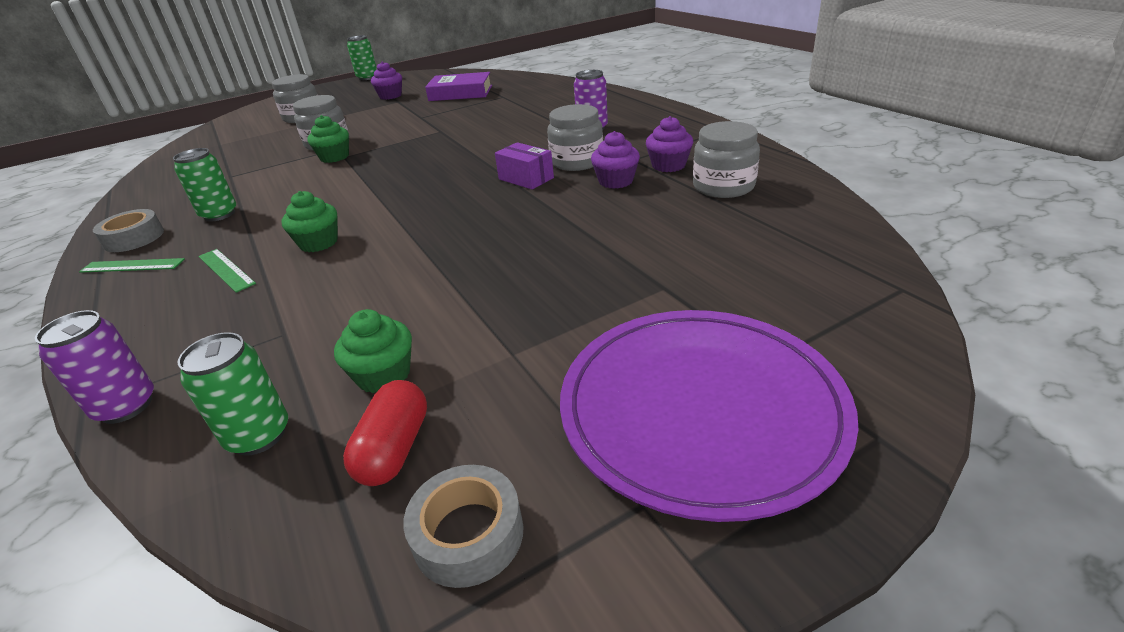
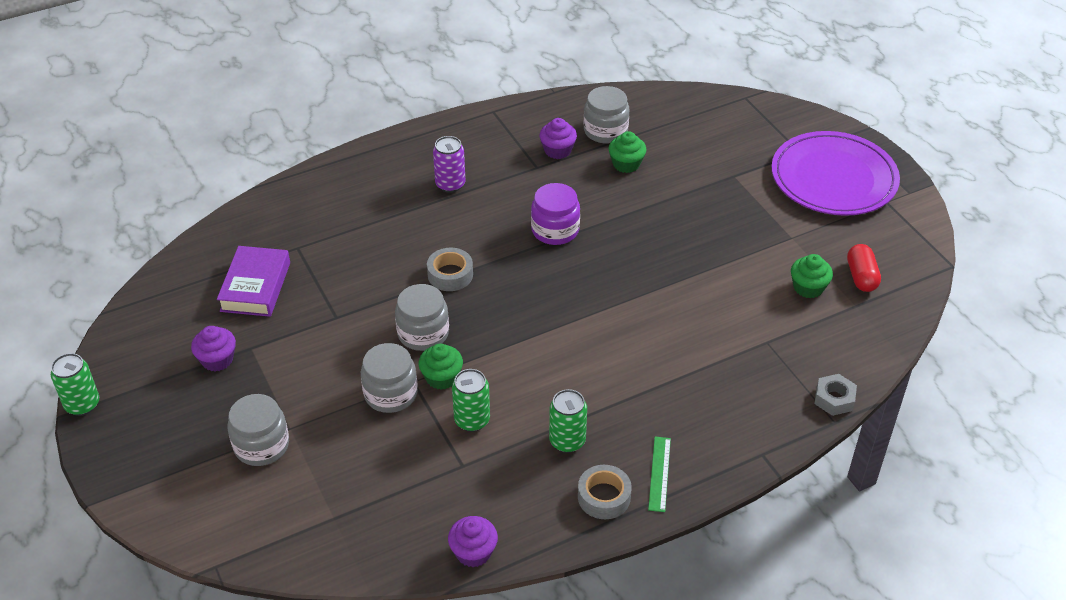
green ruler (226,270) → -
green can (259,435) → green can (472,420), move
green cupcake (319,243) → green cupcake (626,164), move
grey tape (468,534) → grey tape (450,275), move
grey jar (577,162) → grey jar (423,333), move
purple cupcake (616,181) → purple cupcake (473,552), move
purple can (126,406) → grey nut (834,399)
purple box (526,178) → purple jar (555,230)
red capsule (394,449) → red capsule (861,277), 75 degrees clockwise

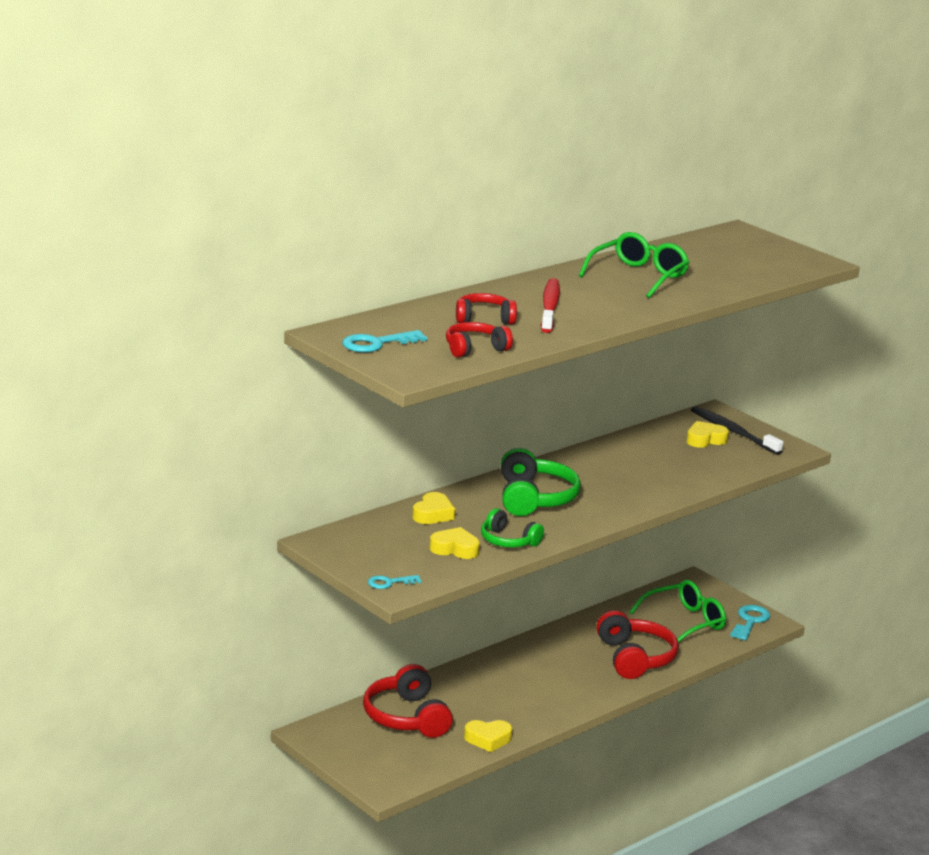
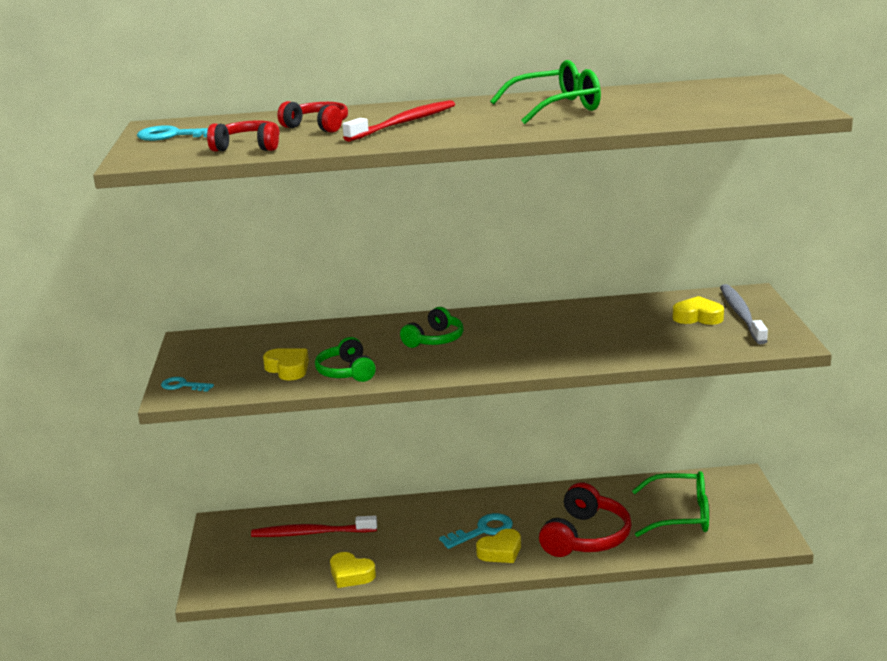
yellow heart (433,514) → yellow heart (500,551), move
turquoise key (750,621) → turquoise key (482,531), move
red headphones (406,717) → red toothbrush (311,533)
black toothbrush (733,431) → grey toothbrush (741,314)
green headphones (534,498) → green headphones (435,339), x0.62

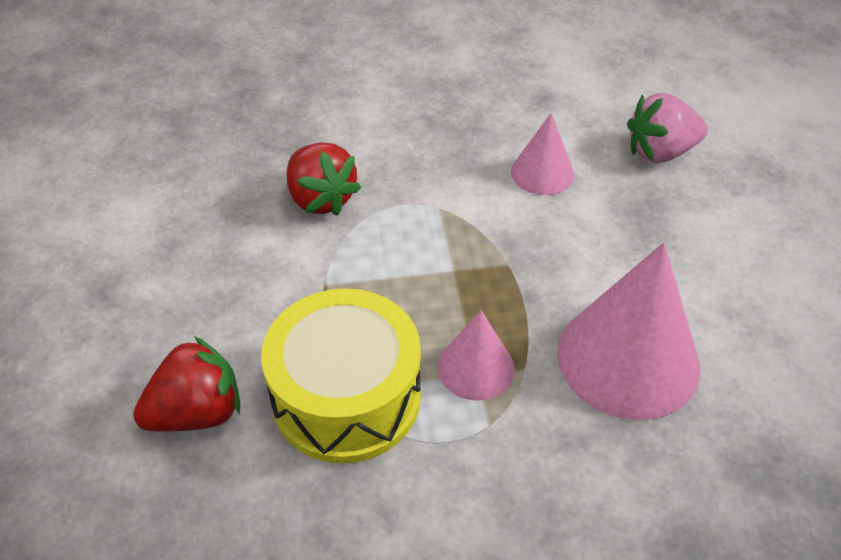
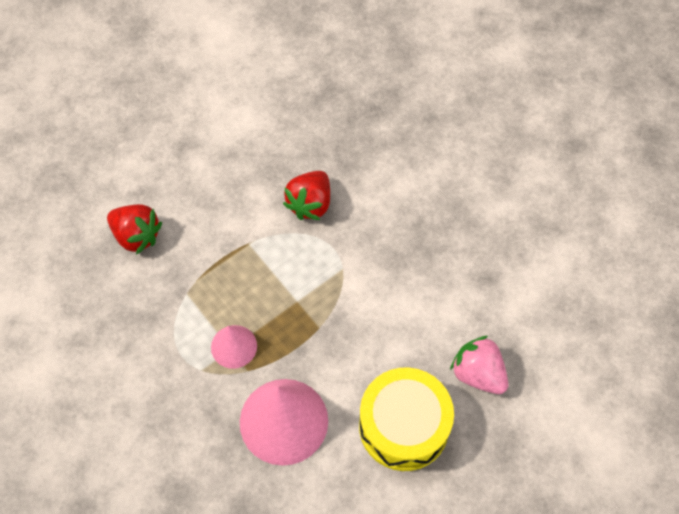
pink cone (542,173) → -
yellow drum (346,397) → yellow drum (403,426), move

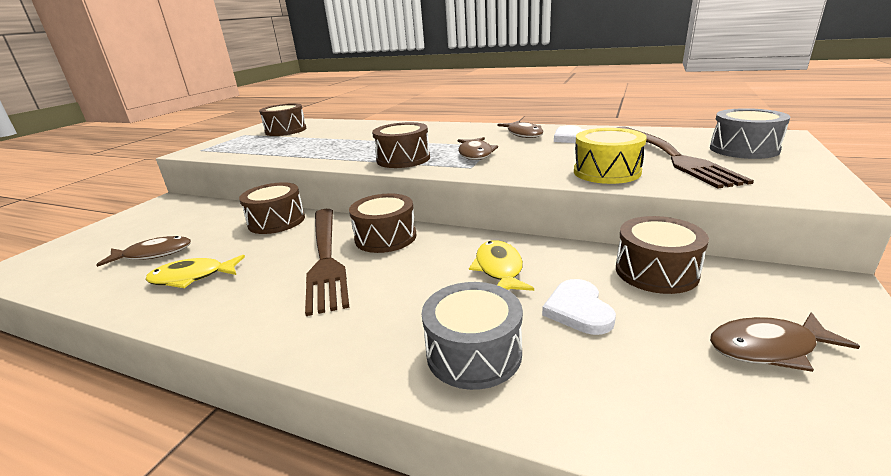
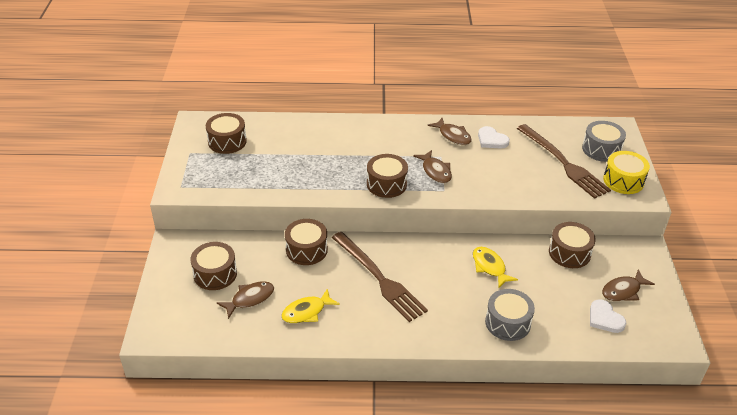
brown drum (385,237) → brown drum (215,274), move
white heart (578,310) → white heart (605,318), move
yellow drum (606,172) → yellow drum (623,181), move

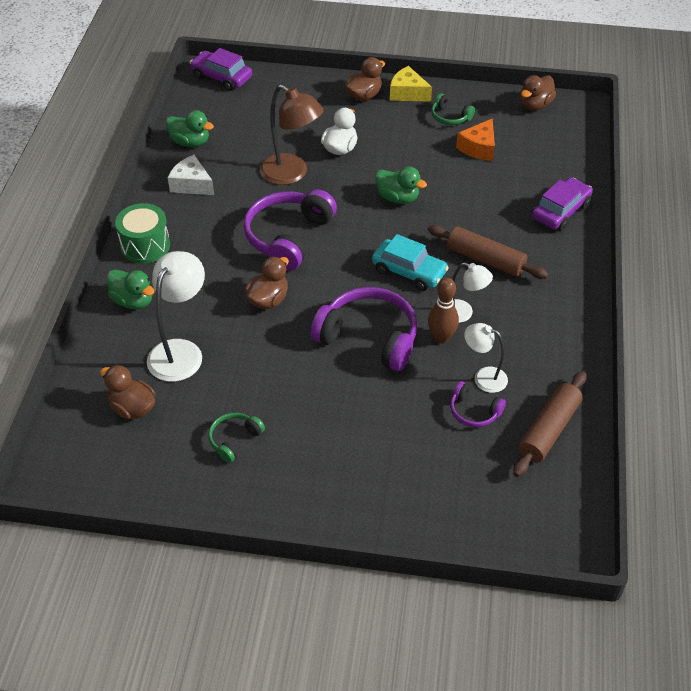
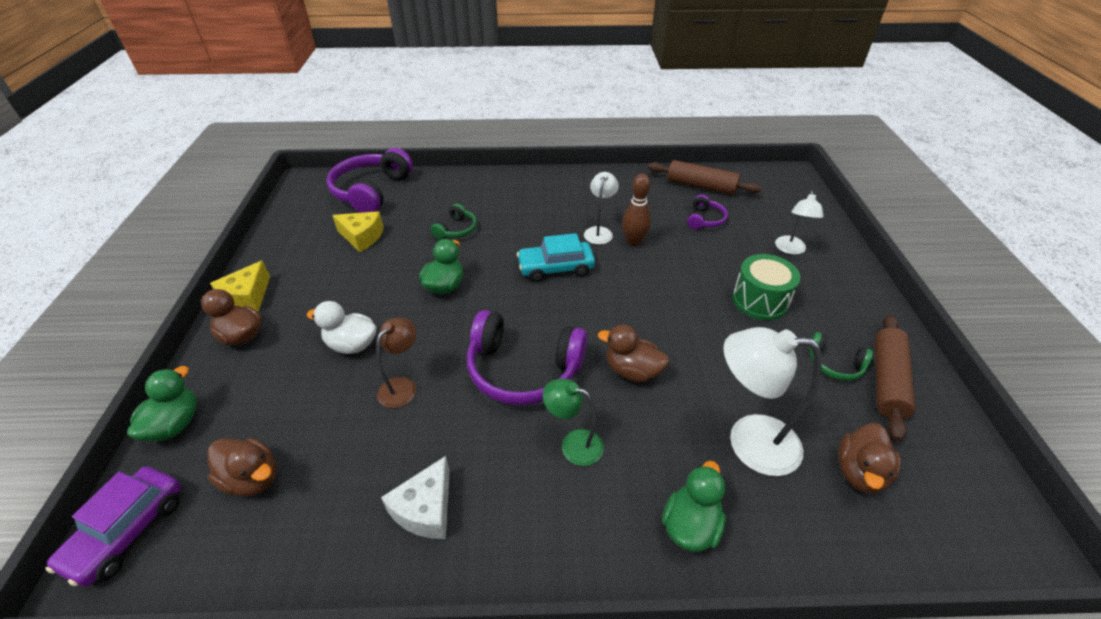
purple car (561,211) → -
- → green lamp (573,444)
green drum (145,245) → green drum (759,300), move
green duck (190,142) → green duck (175,424), move
purple headphones (369,338) → purple headphones (371,191), move
brown rolling pin (485,260) → brown rolling pin (887,381), move
green headphones (450,117) → green headphones (456,229), move
white lamp (483,377) → white lamp (790,249), move
brown duck (535,105) → brown duck (252,478), move
orange cheese (479,148) → yellow cheese (362,237)
turquoise car (409,271) → turquoise car (555,268), 120 degrees counterclockwise
brown lamp (291,174) → brown lamp (402,386), x0.59

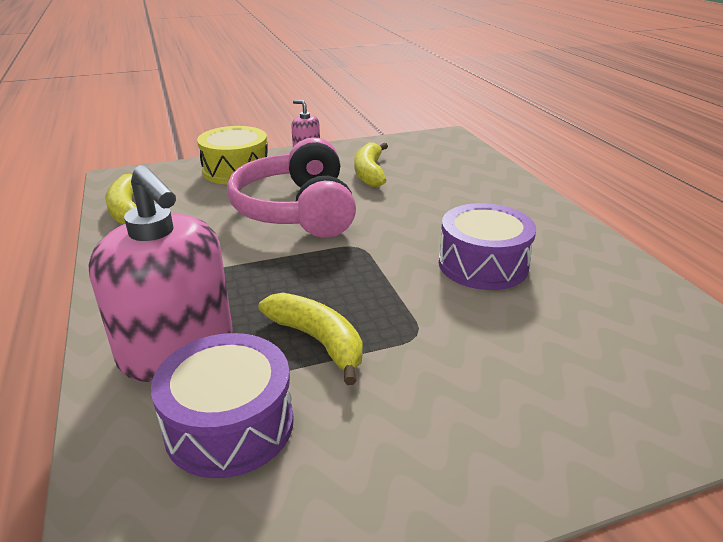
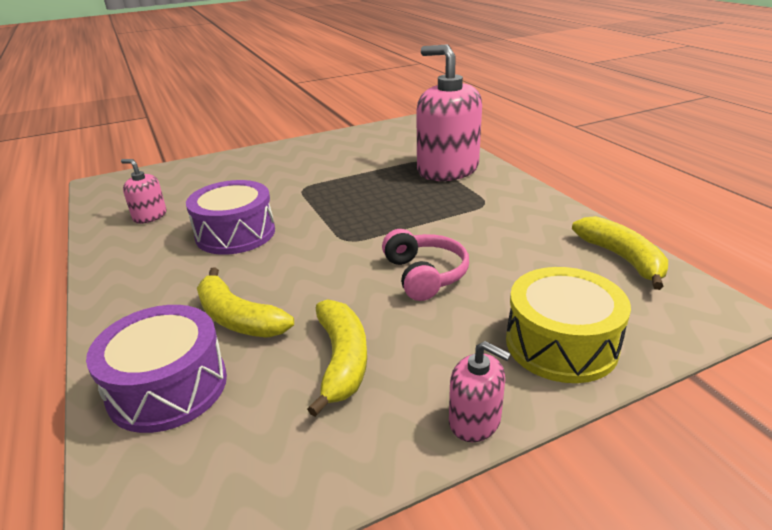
- → pink soap dispenser (150,216)
purple drum (229,425) → purple drum (168,387), move
yellow banana (318,341) → yellow banana (238,318), move
pink headphones (297,210) → pink headphones (425,275), x0.55

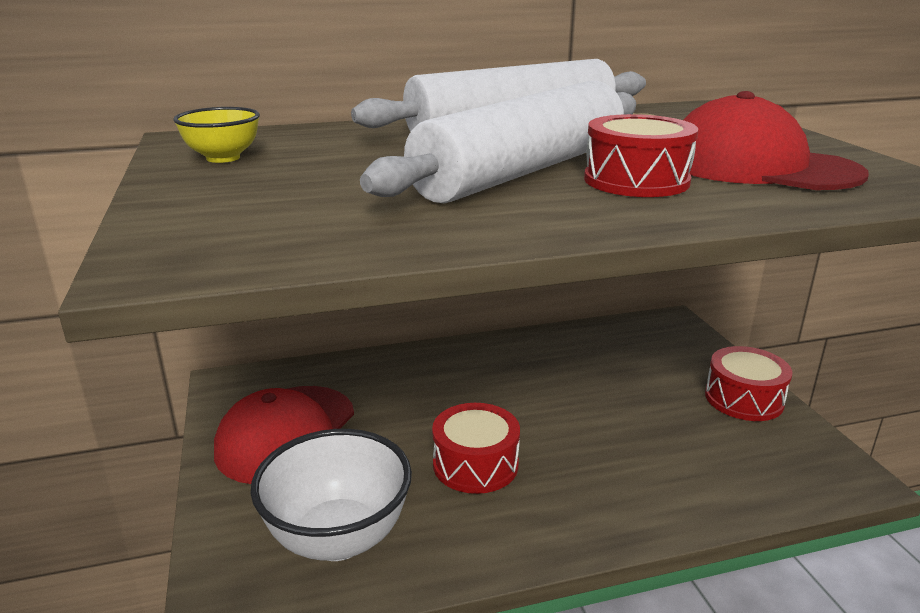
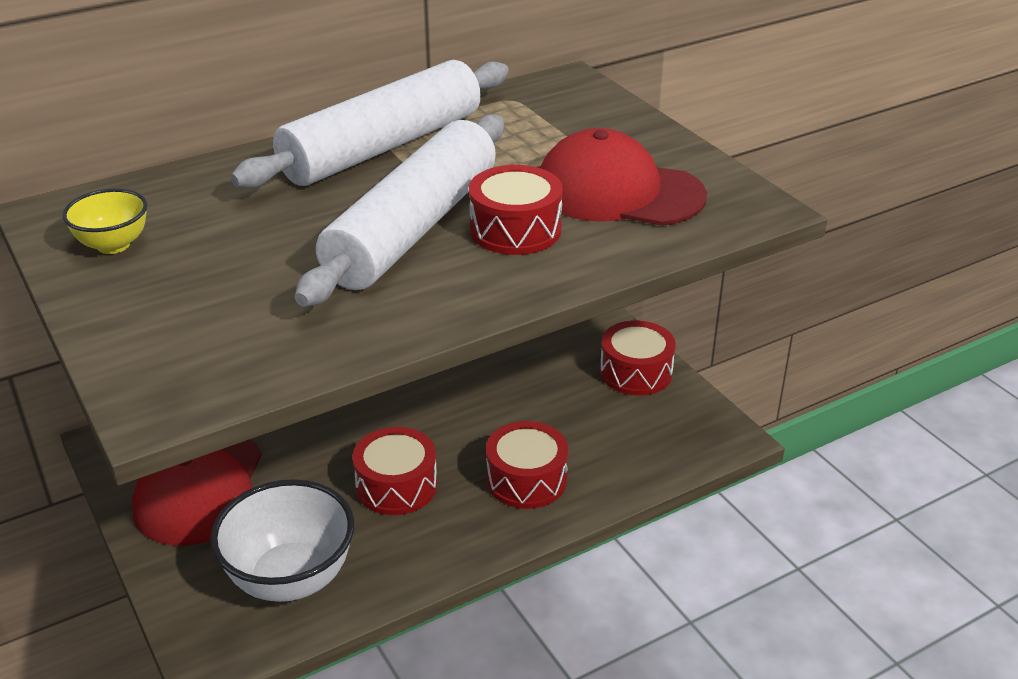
- → red drum (526,480)

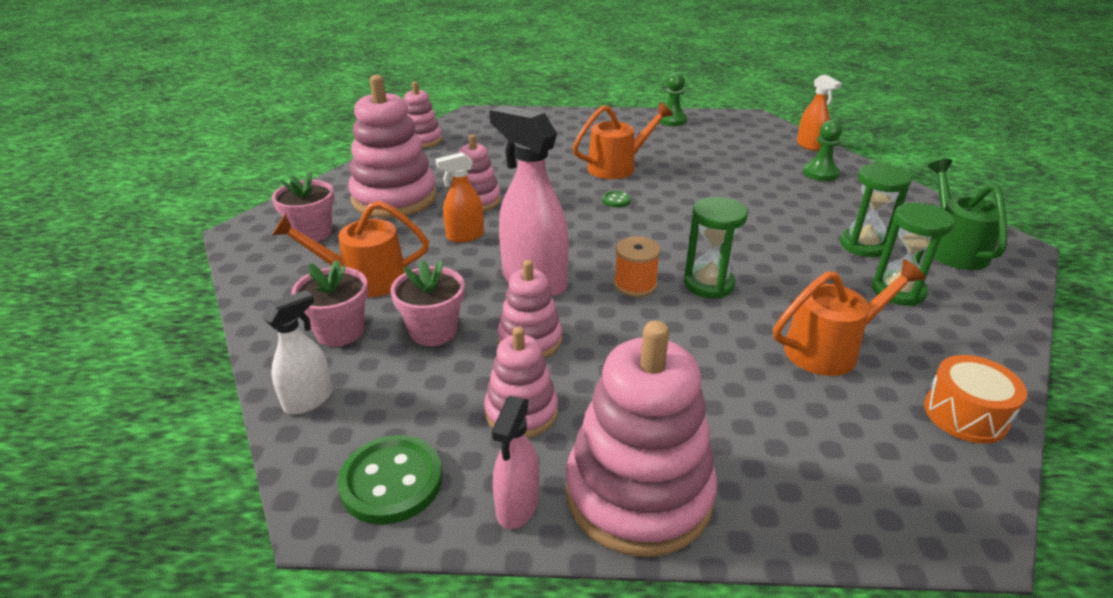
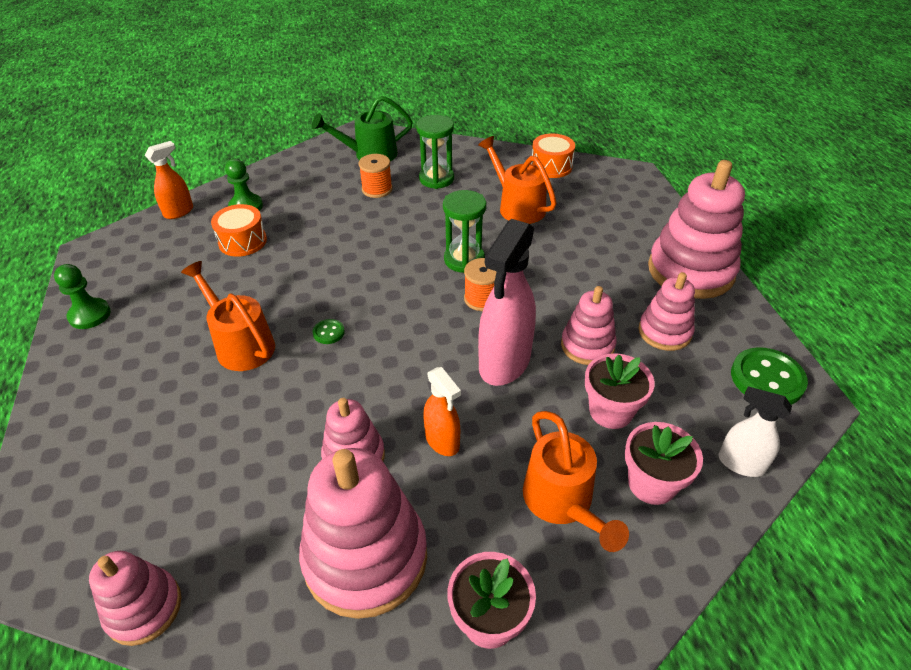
pink spray bottle (517,506) → -
- → orange drum (242,241)
green hourglass (863,245) → orange spool (377,189)

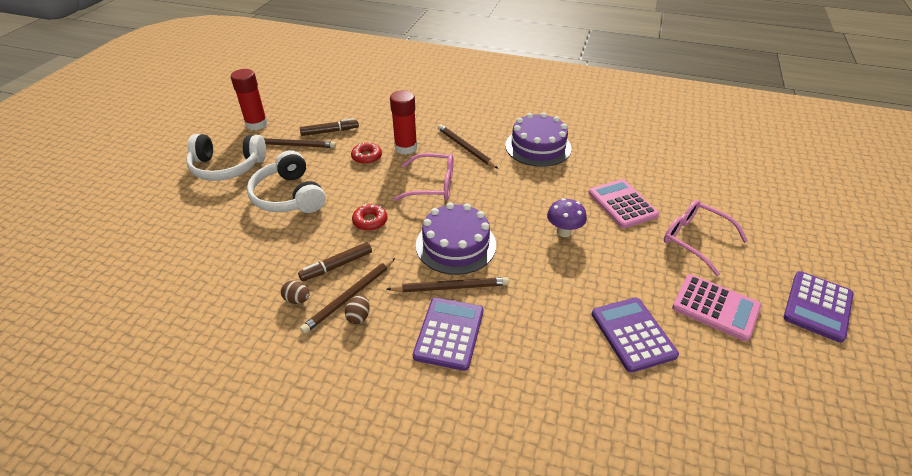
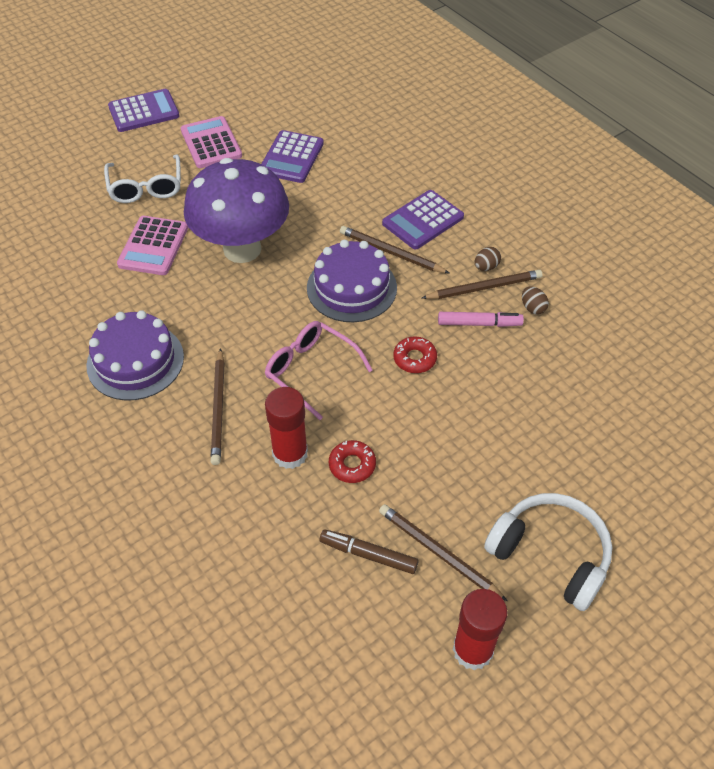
white headphones (289,196) → -
brown marker (337,266) → pink marker (479,323)
pink glasses (694,240) → white glasses (146,187)
purple mushroom (563,232) → purple mushroom (242,249), x2.36

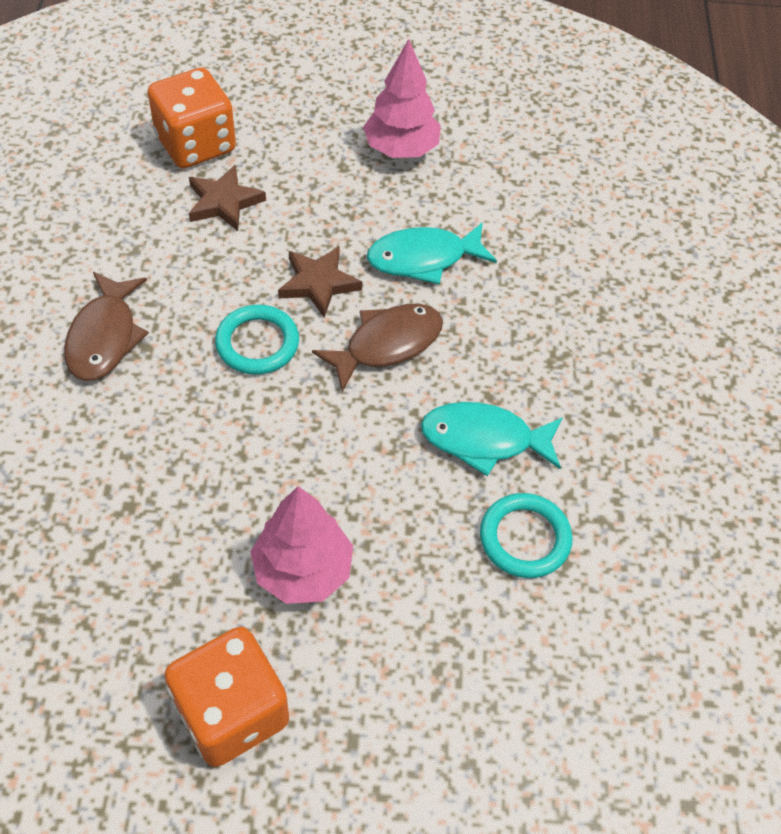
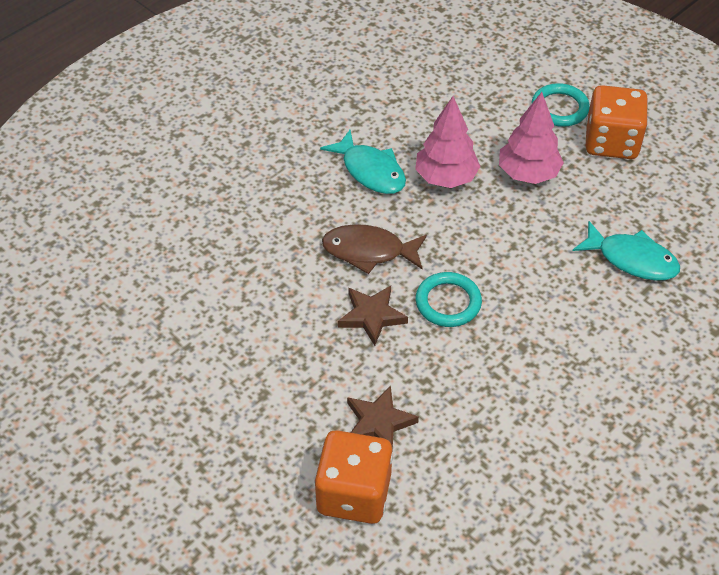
brown fish (105,337) → -
pink tree (401,149) → pink tree (446,177), move
turquoise fish (423,258) → turquoise fish (632,259), move
turquoise ring (524,538) → turquoise ring (559,108), move

